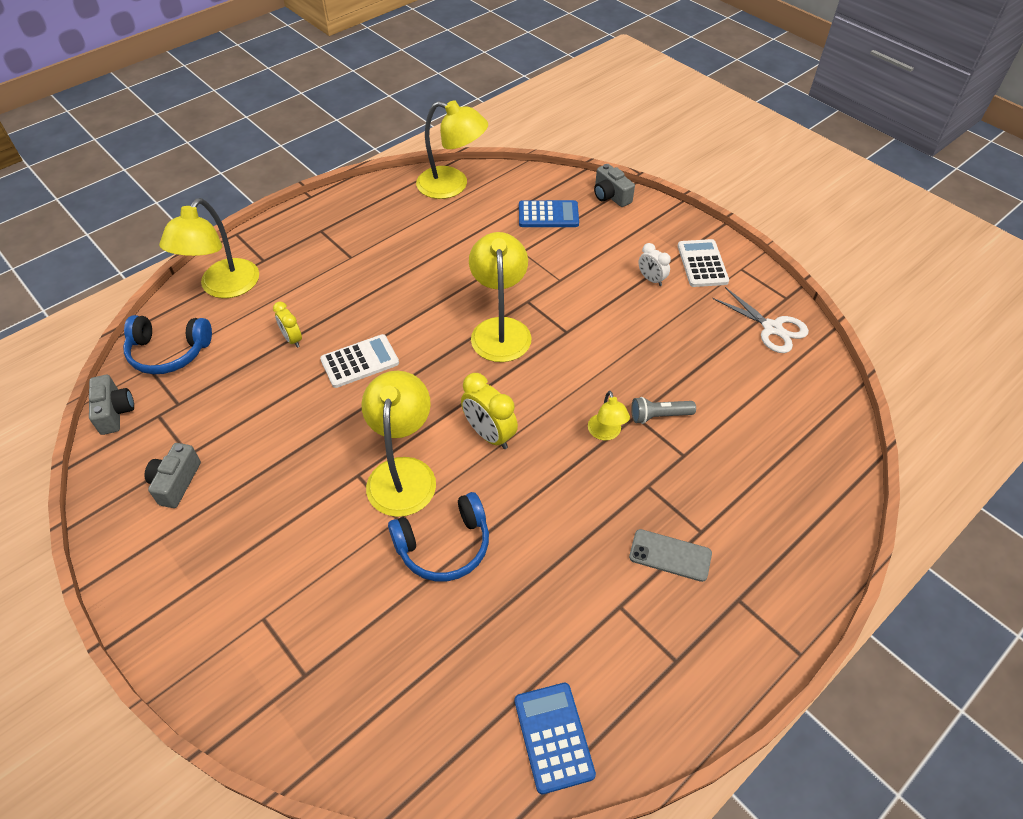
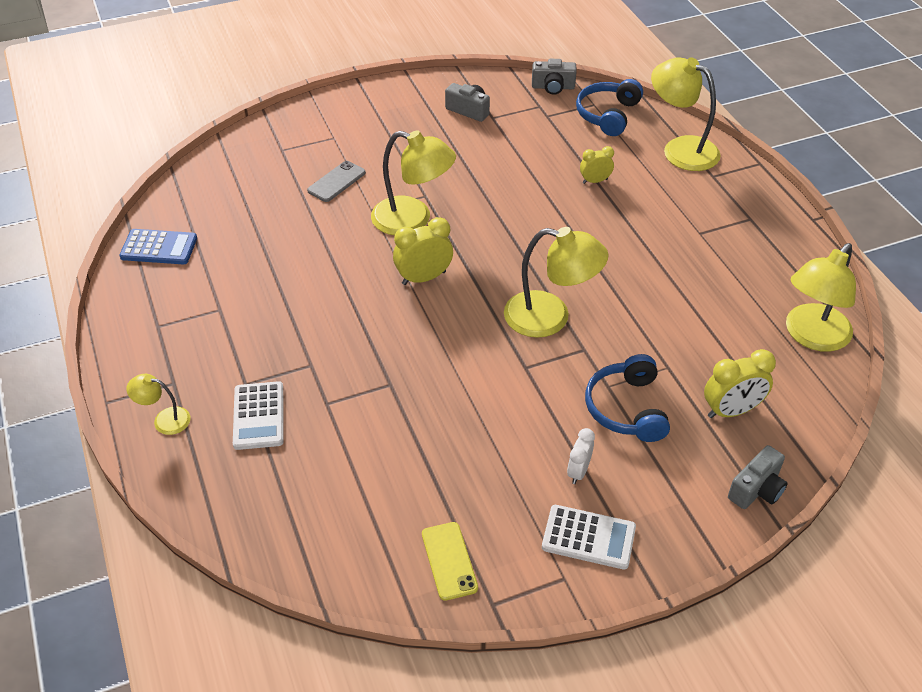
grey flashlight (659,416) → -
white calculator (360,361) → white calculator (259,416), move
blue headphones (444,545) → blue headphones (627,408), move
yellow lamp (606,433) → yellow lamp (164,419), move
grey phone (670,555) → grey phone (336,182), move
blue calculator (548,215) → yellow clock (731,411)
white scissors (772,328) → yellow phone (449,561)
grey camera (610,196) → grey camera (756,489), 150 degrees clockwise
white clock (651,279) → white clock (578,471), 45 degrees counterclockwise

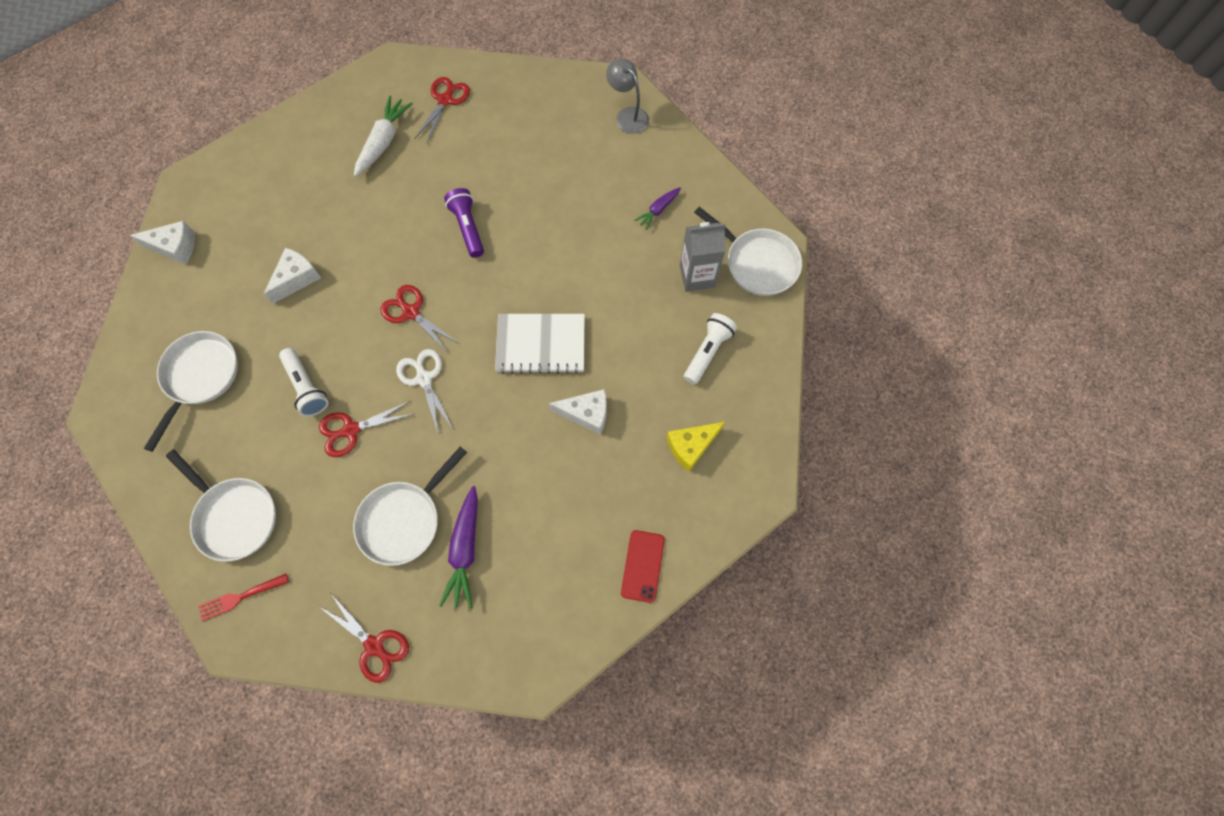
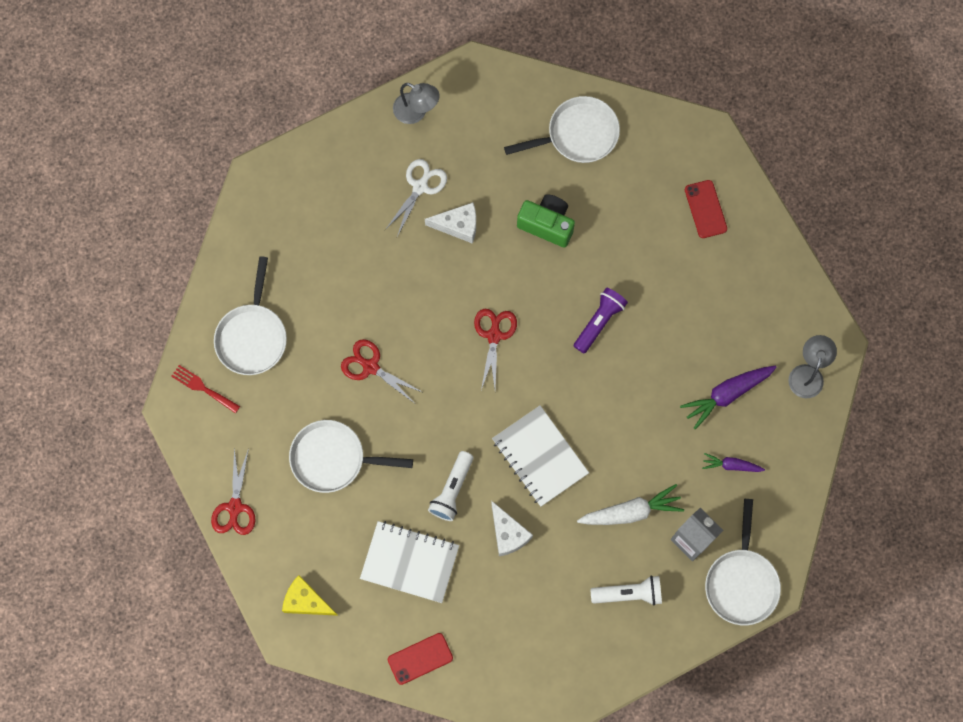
- → white notebook (410,562)
- → green camera (547,225)
white pan (200,377) → white pan (578,135), move
white flashlight (307,387) → white flashlight (452,490), move
white carrot (383,142) → white carrot (631,511), move
white scissors (424,378) → white scissors (420,186), move
purple carrot (465,550) → purple carrot (727,394), move
yellow cheese (691,446) → yellow cheese (306,601), move
white cheese (175,247) → grey lamp (416,112)
red scissors (445,100) → red phone (705,209)

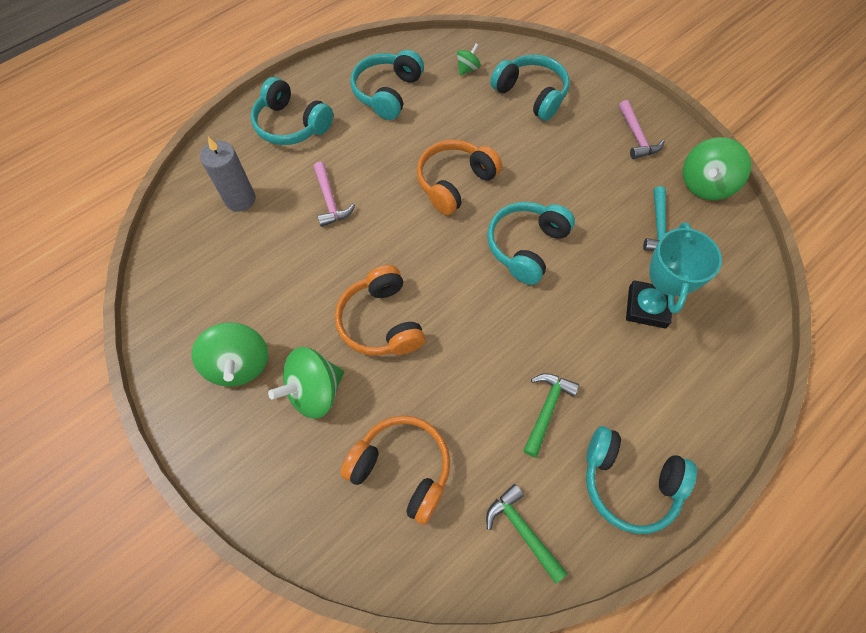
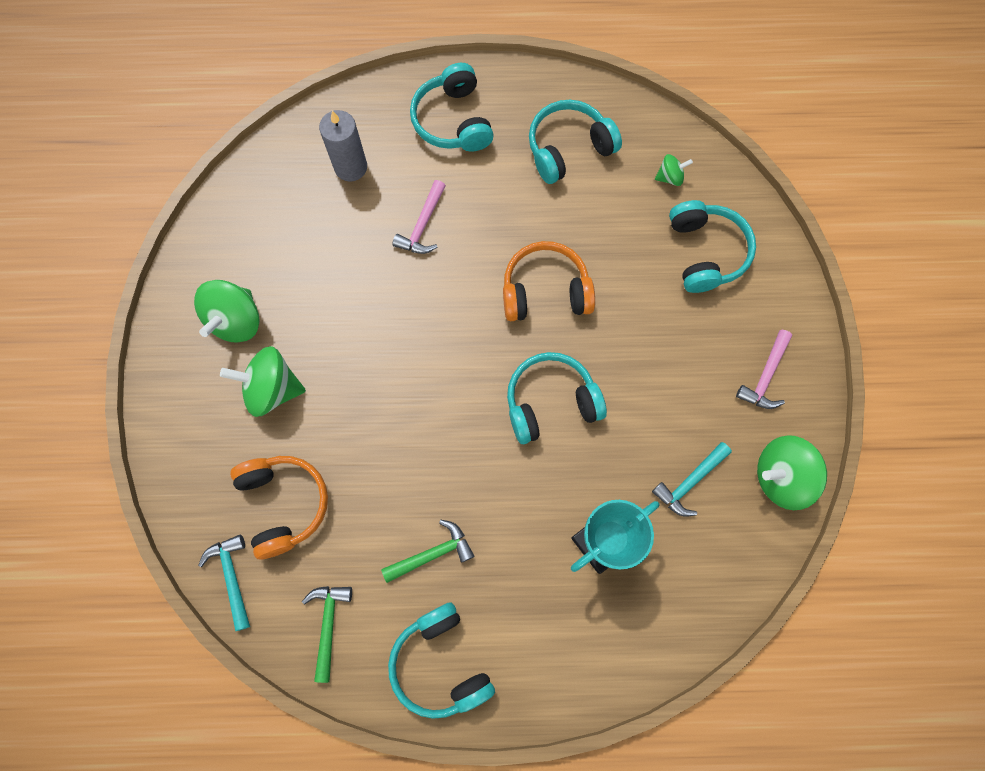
orange headphones (381,322) → -
- → turquoise hammer (232,577)

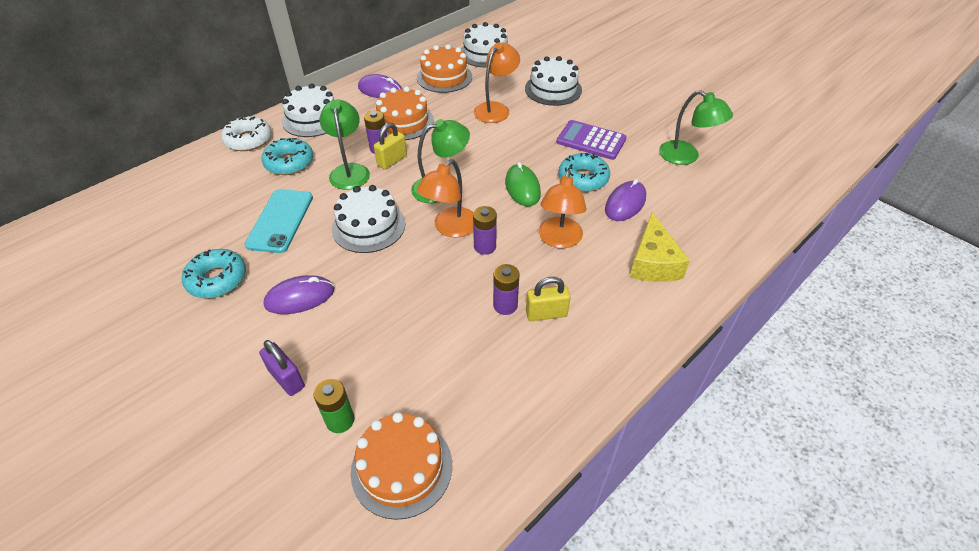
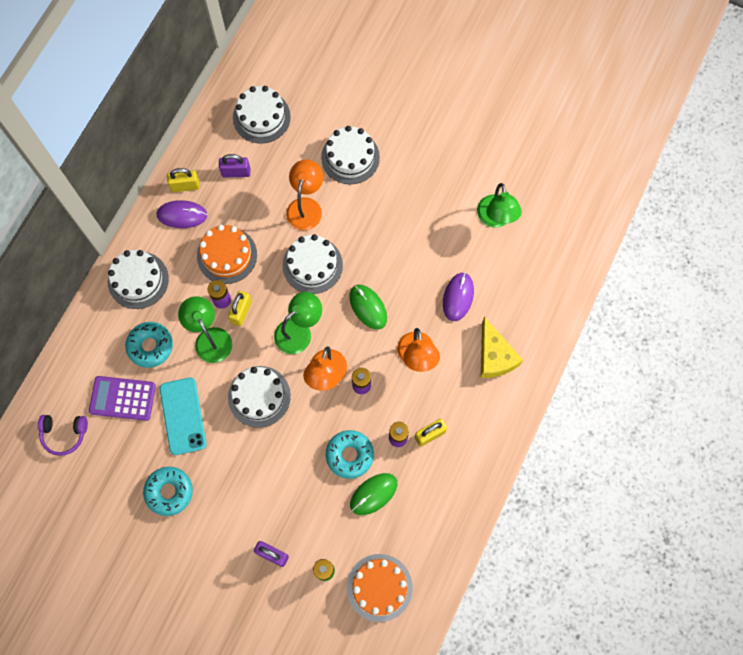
white donut (248,140) → -
purple mouse (300,297) → -
- → purple headphones (64,434)
- → yellow padlock (185,186)
- → white cake (312,265)
- → green mouse (373,494)
purple calculator (591,140) → purple calculator (122,398), move
turquoise donut (583,178) → turquoise donut (349,455), move
orange cake (444,77) → purple padlock (236,172)
green lamp (686,157) → green lamp (496,219), 60 degrees clockwise

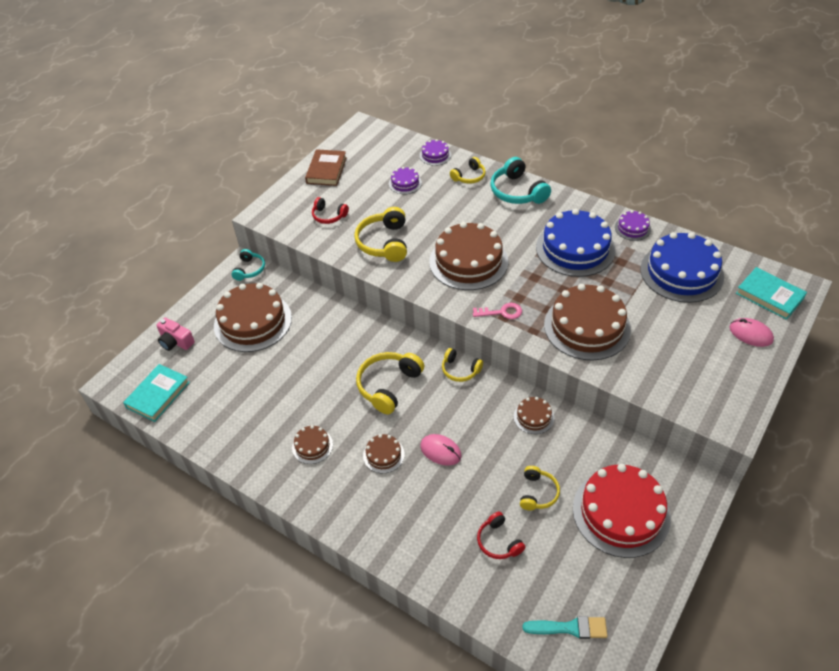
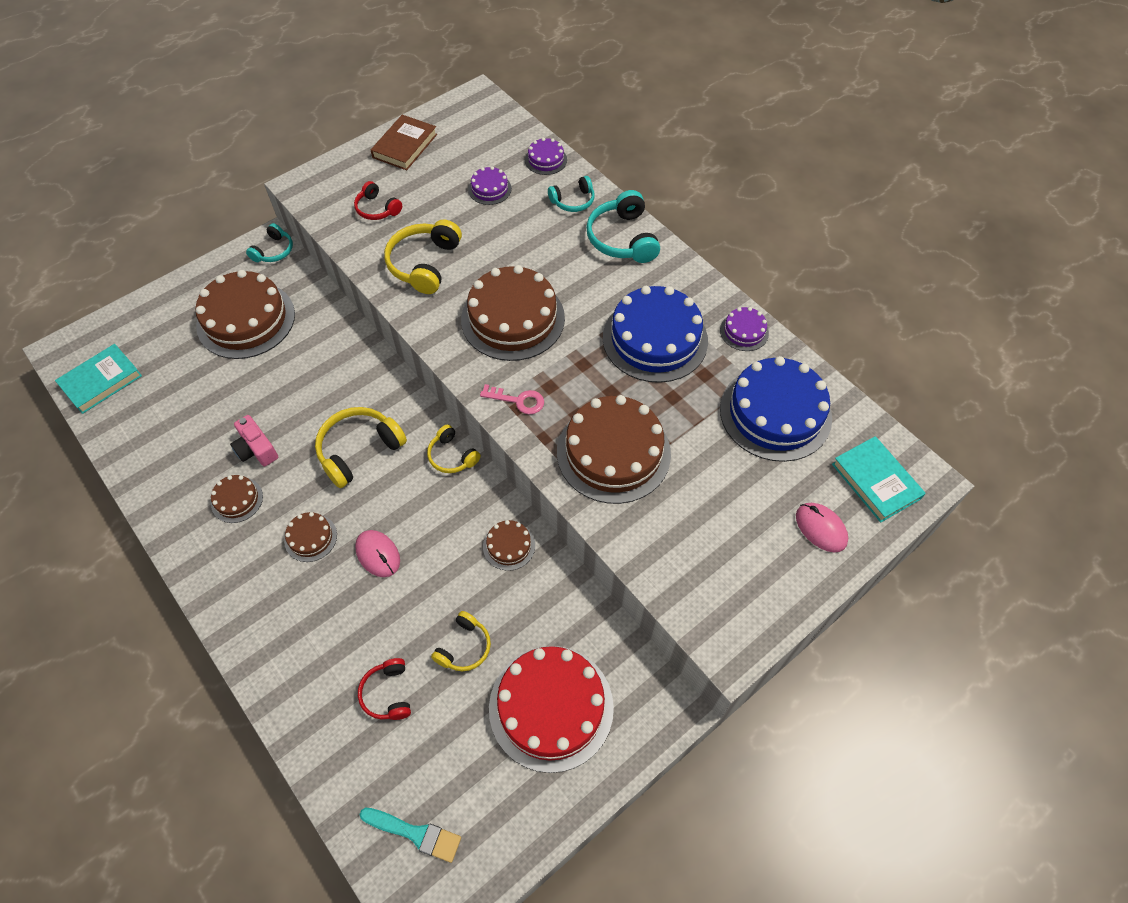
pink camera (176,341) → pink camera (256,449), move
yellow headphones (469,176) → turquoise headphones (573,201)

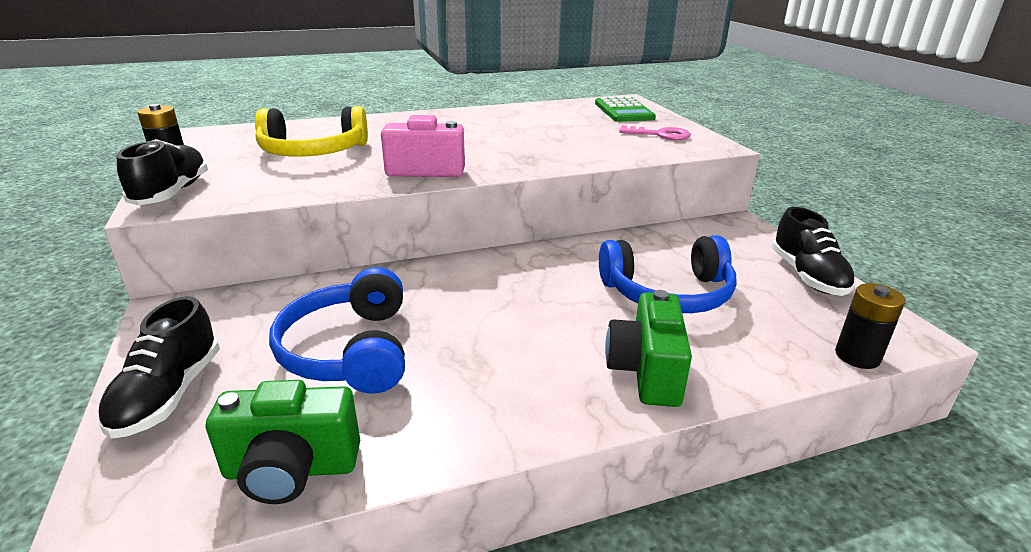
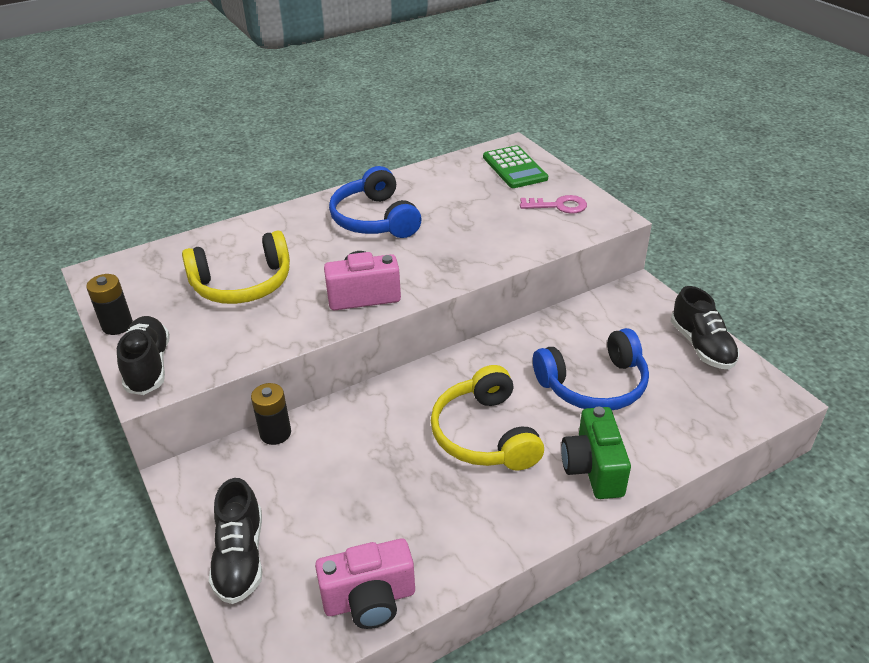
- → yellow headphones (485,434)
blue headphones (349,350) → blue headphones (375,219), move
black battery (857,356) → black battery (275,433), move
green camera (291,470) → pink camera (369,600)

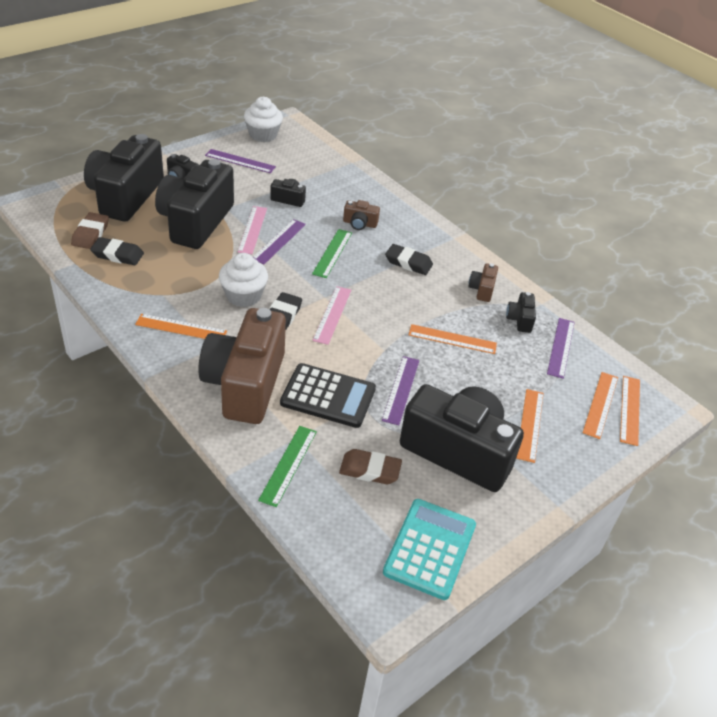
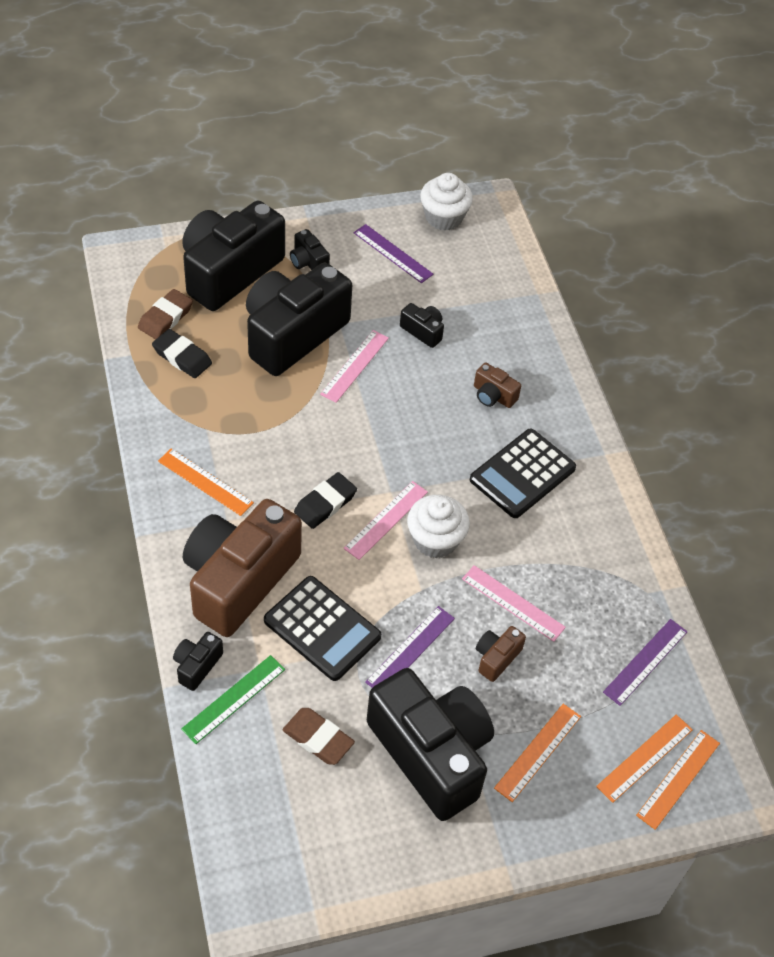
purple ruler (279,241) → -
green ruler (332,253) → -
turquoise calculator (430,549) → -
white cupcake (243,296) → white cupcake (435,540), move
brown camera (482,289) → brown camera (496,658), move
black camera (520,320) → black camera (197,666), move
black eraser (408,263) → black calculator (522,474)
orange ruler (452,339) → pink ruler (513,603)

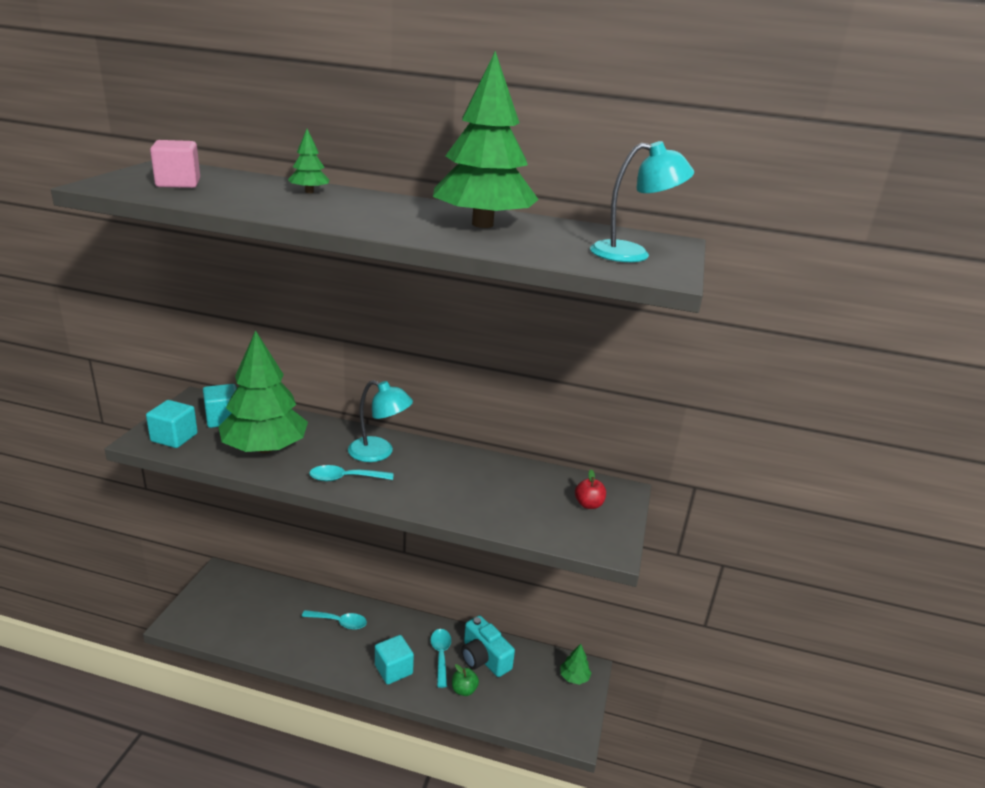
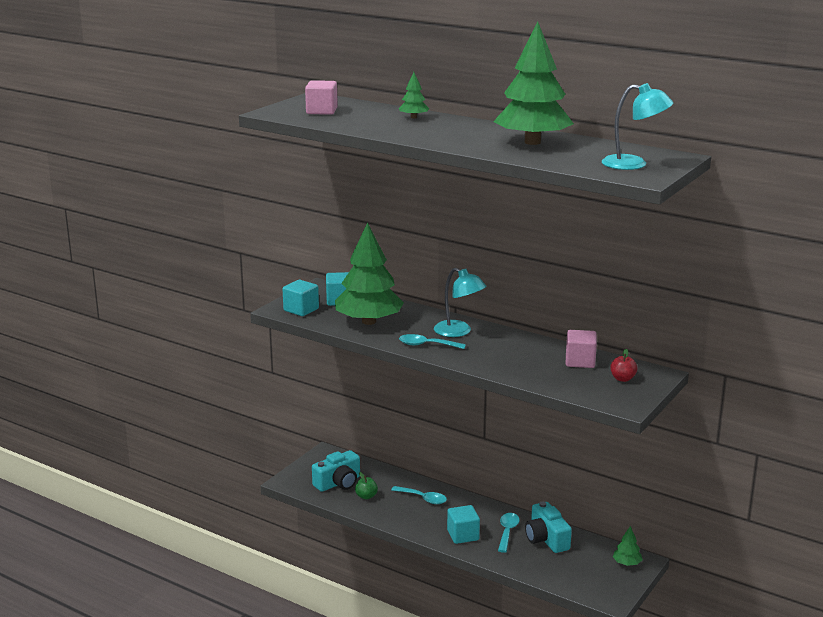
- → turquoise camera (338,483)
- → pink cube (580,361)
green apple (464,690) → green apple (366,496), move

